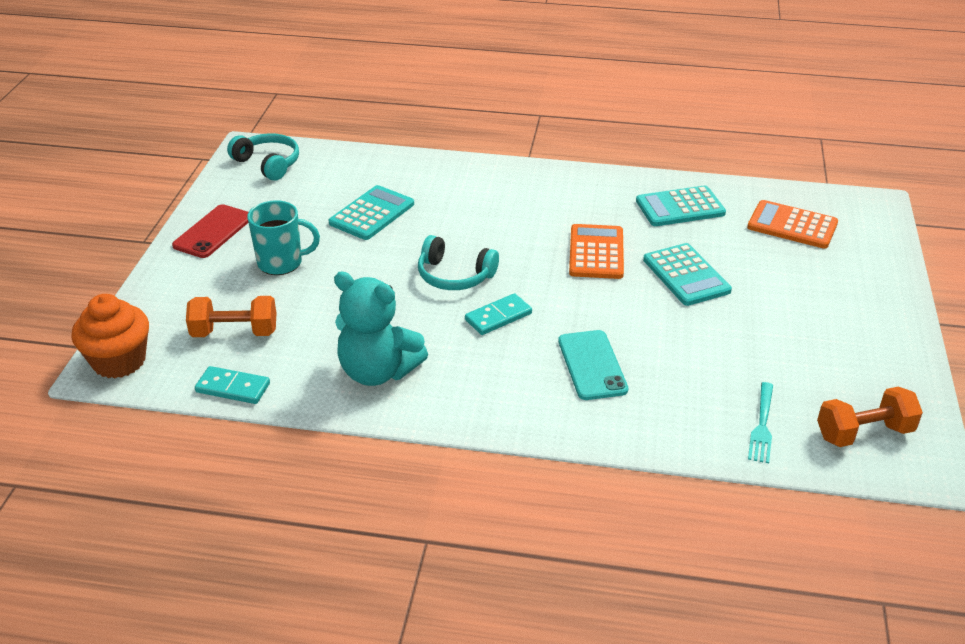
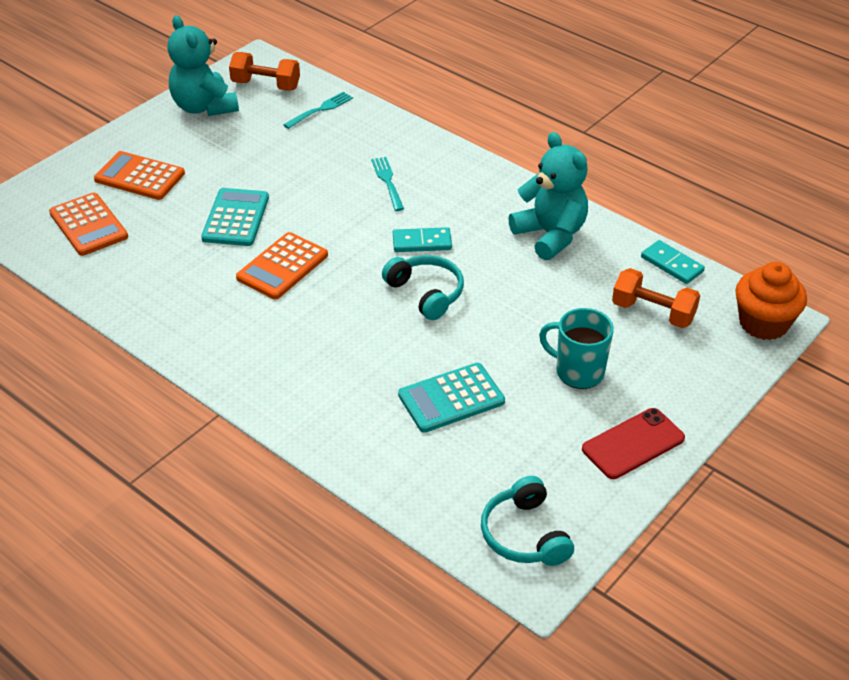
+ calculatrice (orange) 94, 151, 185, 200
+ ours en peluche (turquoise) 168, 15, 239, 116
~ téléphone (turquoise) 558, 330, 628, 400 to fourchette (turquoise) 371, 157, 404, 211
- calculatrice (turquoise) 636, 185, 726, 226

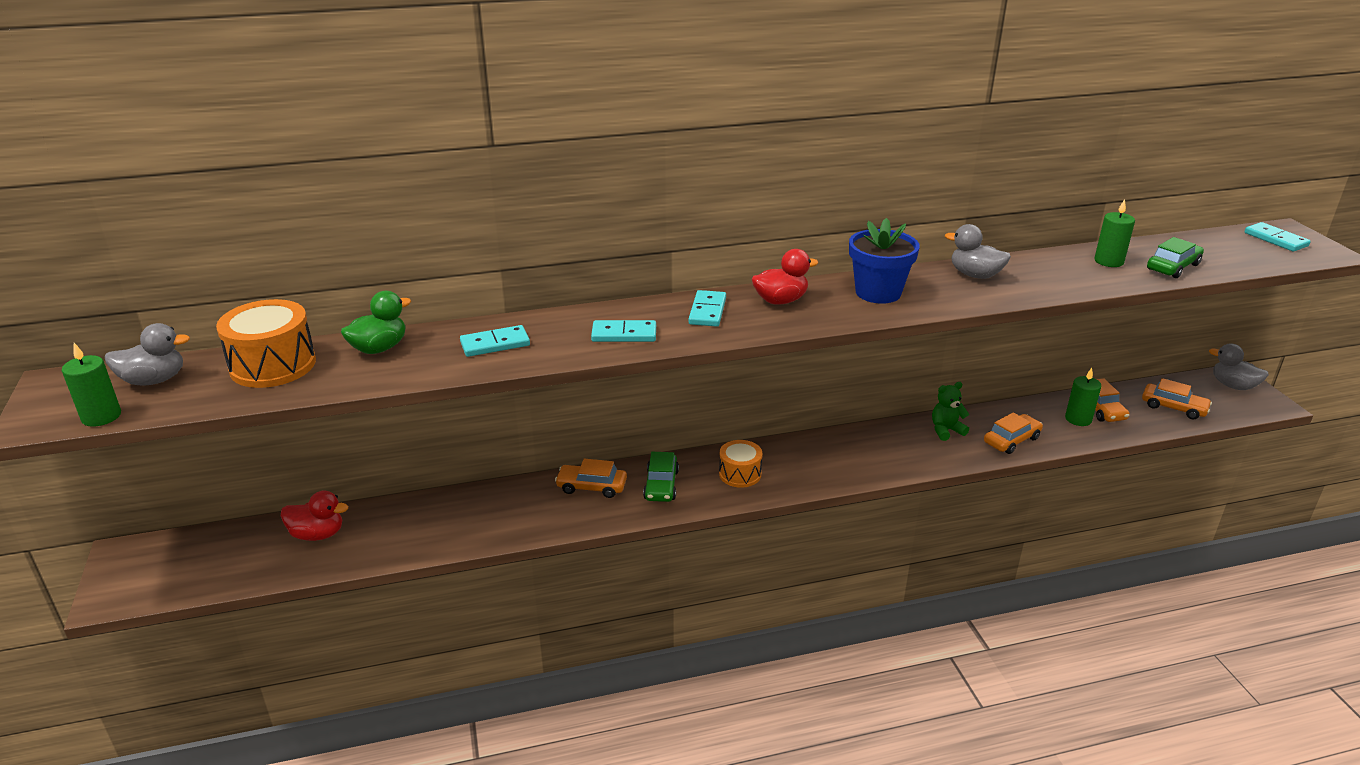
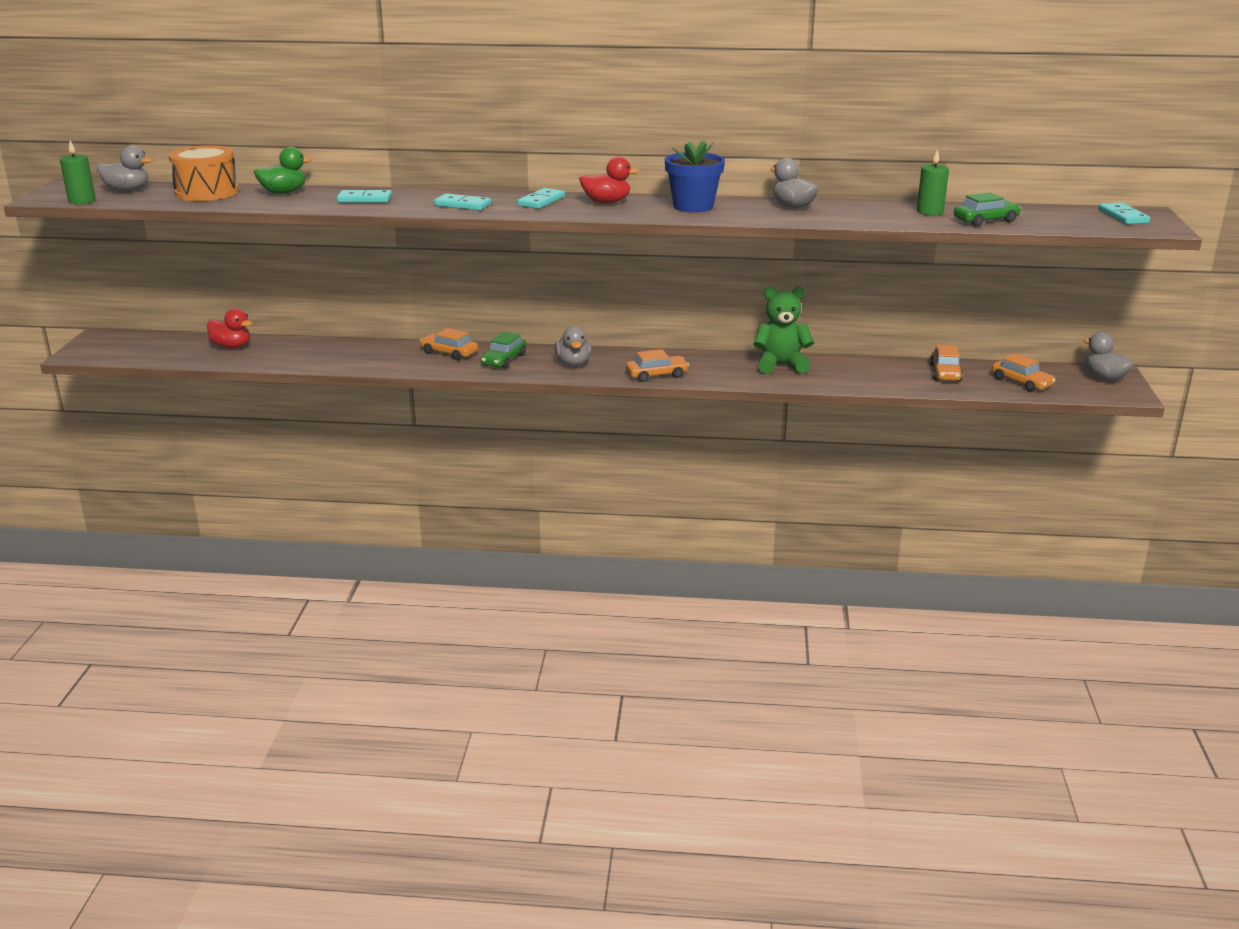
~ tambour (orange) 719, 440, 762, 488 to canard (gris) 554, 326, 591, 366
~ voiture (orange) 984, 412, 1043, 454 to 626, 349, 689, 382
~ ours en peluche (vert) 932, 382, 969, 441 = 753, 286, 814, 374 x1.62
- bougie (vert) 1065, 368, 1101, 426

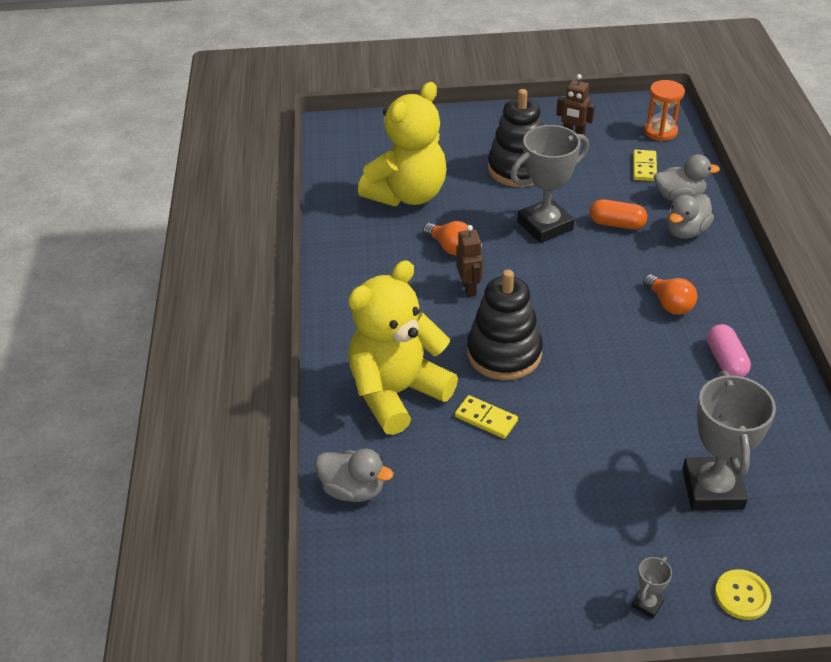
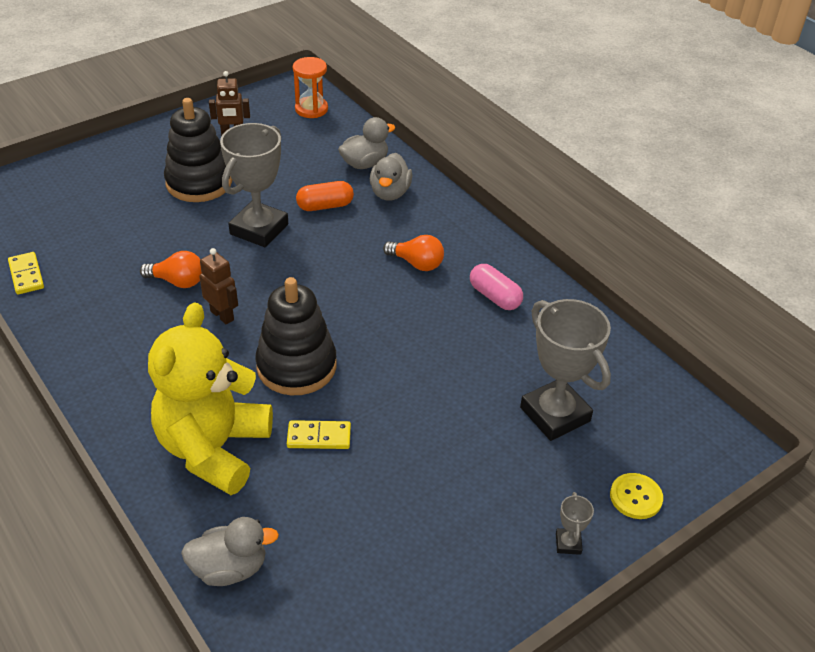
~ domino (jaune) 633, 150, 657, 181 to 8, 252, 44, 295
- ours en peluche (jaune) 358, 82, 447, 206

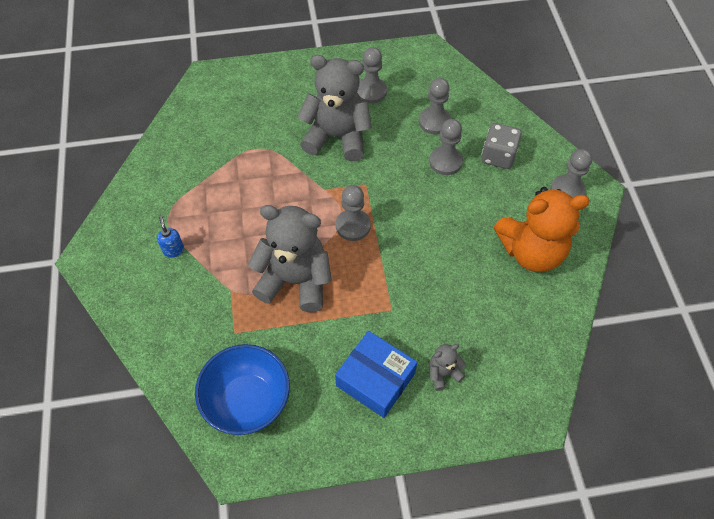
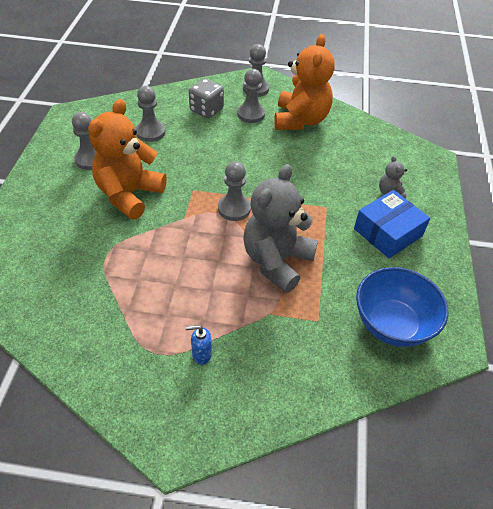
~ ours en peluche (gris) 297, 55, 372, 161 to ours en peluche (orange) 88, 99, 167, 220
~ pion (gris) 429, 119, 463, 175 to 237, 69, 265, 123

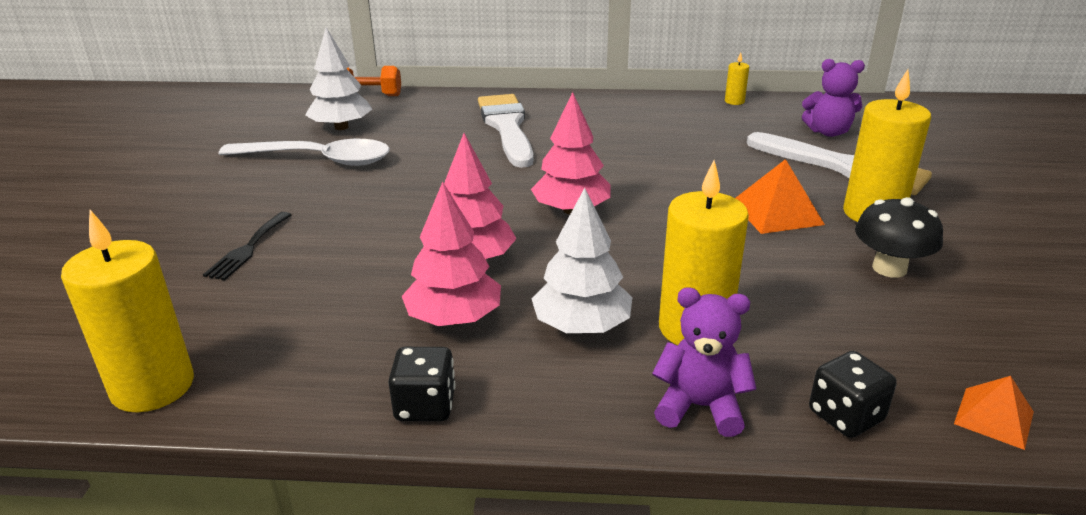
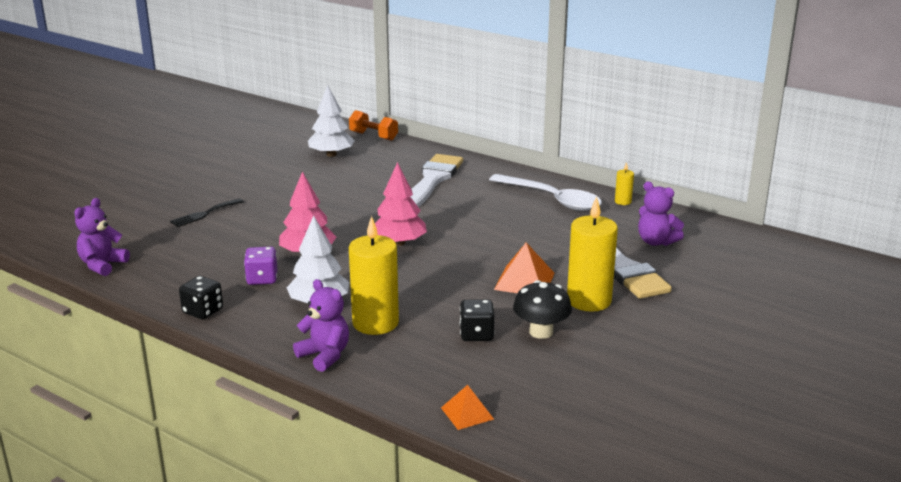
~ bougie (jaune) 61, 210, 194, 413 to ours en peluche (violet) 74, 198, 130, 276
~ arbre (rose) 402, 182, 501, 326 to dé (violet) 244, 247, 277, 285
~ dé (noir) 809, 351, 897, 438 to 460, 299, 495, 341
~ cuillère (blanc) 219, 139, 390, 166 to 489, 174, 602, 211

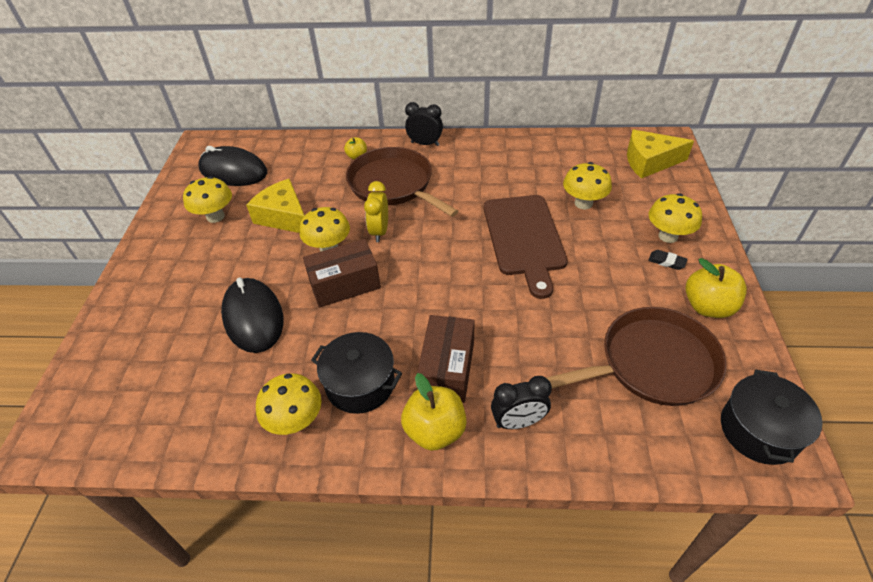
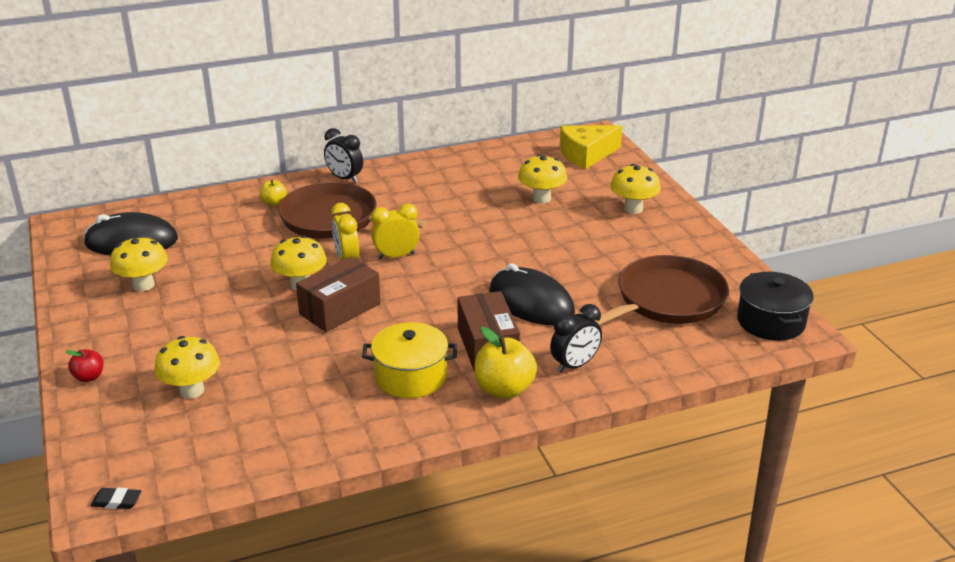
+ pomme (rouge) 66, 349, 104, 382
~ gomme (noir) 648, 250, 688, 270 to 91, 487, 142, 509
~ champignon (jaune) 256, 373, 322, 435 to 154, 336, 220, 399
~ réveil (noir) 405, 102, 443, 146 = 324, 128, 363, 183 135 degrees counterclockwise
~ marmite (noir) 311, 332, 402, 414 to marmite (jaune) 362, 322, 457, 398
+ réveil (jaune) 371, 203, 420, 259
~ souris (noir) 221, 278, 283, 353 to 489, 263, 575, 325
- fromage (jaune) 246, 179, 305, 233
- planche à découper (marron) 484, 195, 568, 299
- pomme (jaune) 686, 258, 747, 318

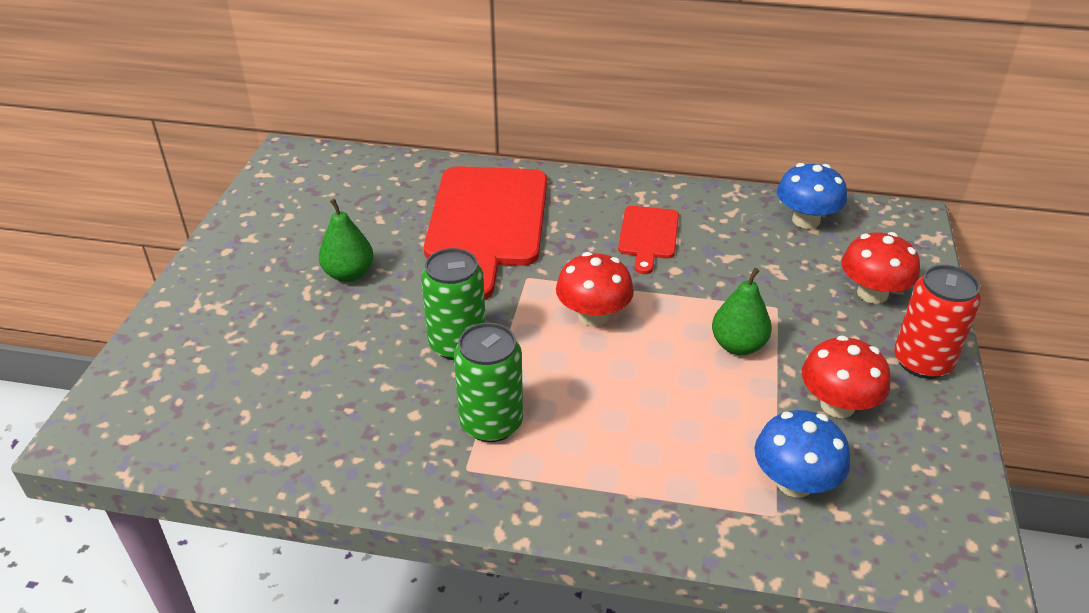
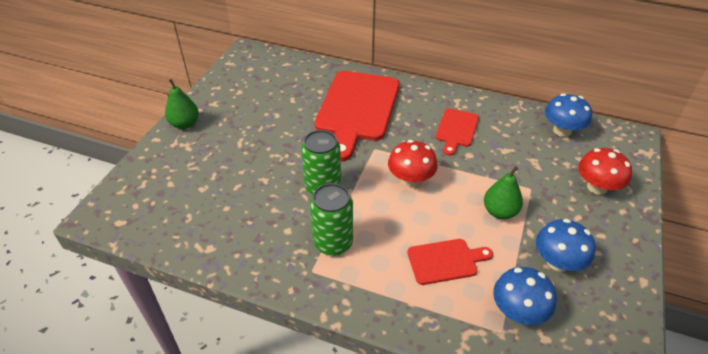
~ poire (vert) 319, 199, 373, 282 to 165, 79, 199, 129
+ planche à découper (rouge) 407, 239, 493, 285
~ champignon (rouge) 802, 335, 891, 418 to champignon (bleu) 536, 219, 596, 272
- canette (rouge) 894, 265, 981, 379

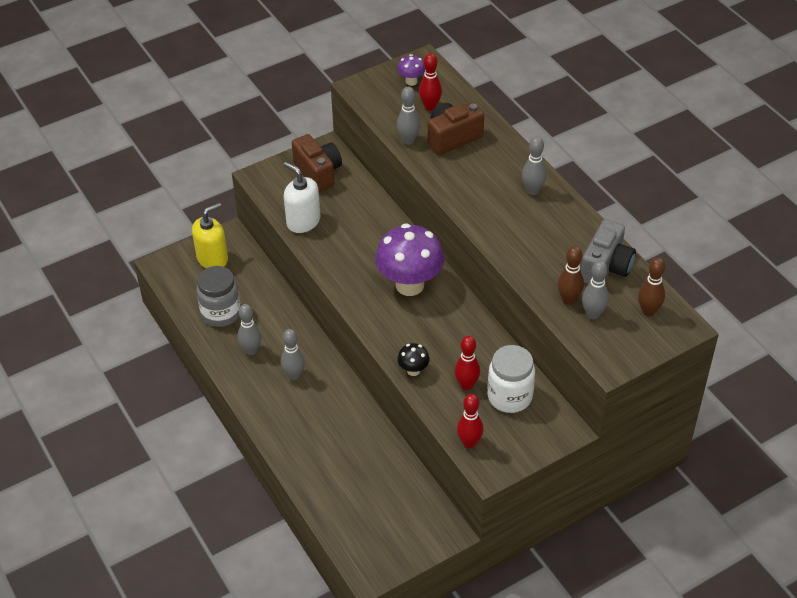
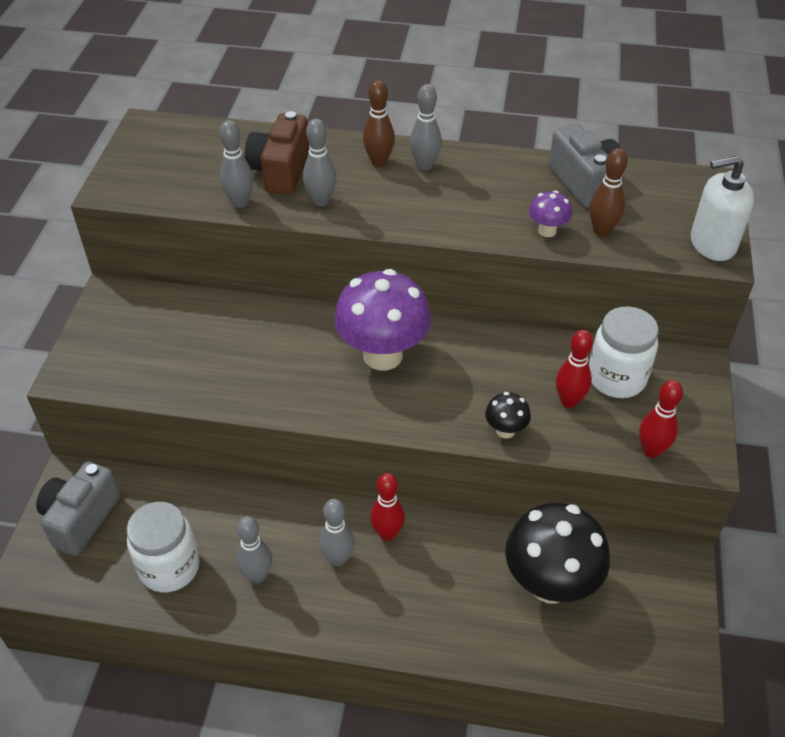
~ distributeur de savon (jaune) 192, 203, 228, 268 to appareil photo (gris) 36, 461, 120, 556
~ bocal (gris) 197, 266, 241, 327 to bocal (blanc) 127, 502, 200, 592
~ quille (gris) 582, 260, 609, 319 to 303, 119, 336, 206
~ quille (marron) 638, 257, 665, 316 to 363, 80, 395, 167
~ quille (rouge) 419, 53, 442, 111 to 370, 473, 405, 541
+ champignon (noir) 505, 503, 610, 603
~ champignon (violet) 397, 54, 425, 86 to 529, 191, 572, 237
~ distributeur de savon (blanc) 284, 162, 320, 233 to 691, 156, 754, 261
- appareil photo (marron) 292, 134, 342, 192

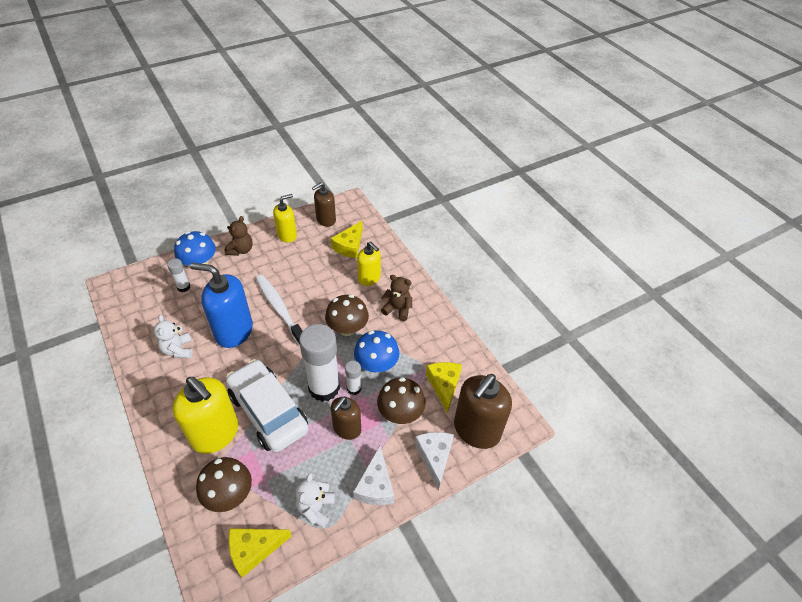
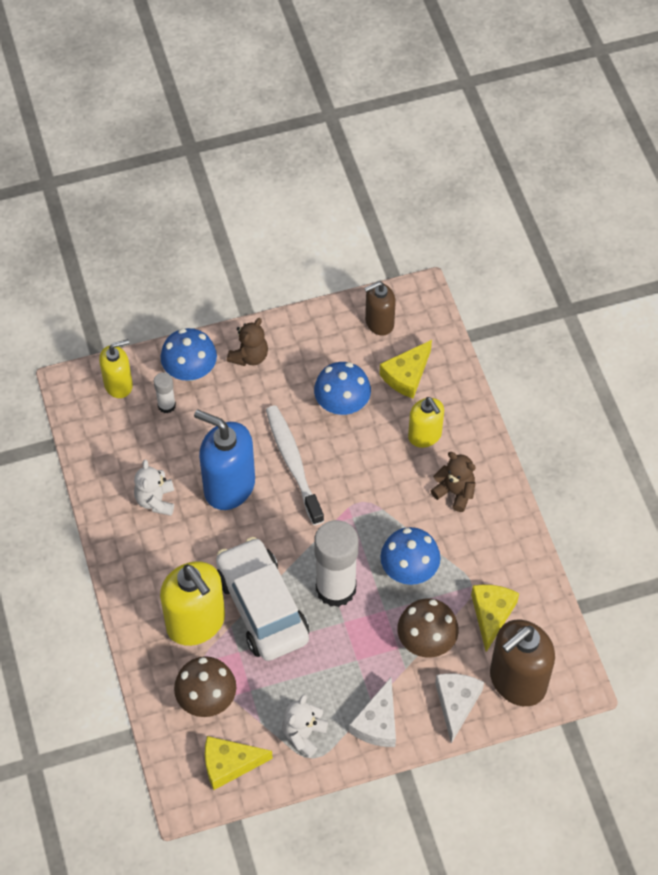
~ distributeur de savon (jaune) 273, 194, 297, 243 to 99, 339, 133, 398
+ champignon (bleu) 314, 362, 371, 415
- champignon (marron) 325, 294, 369, 336
- distributeur de savon (marron) 331, 396, 361, 440
- bâton de colle (blanc) 345, 361, 362, 395

